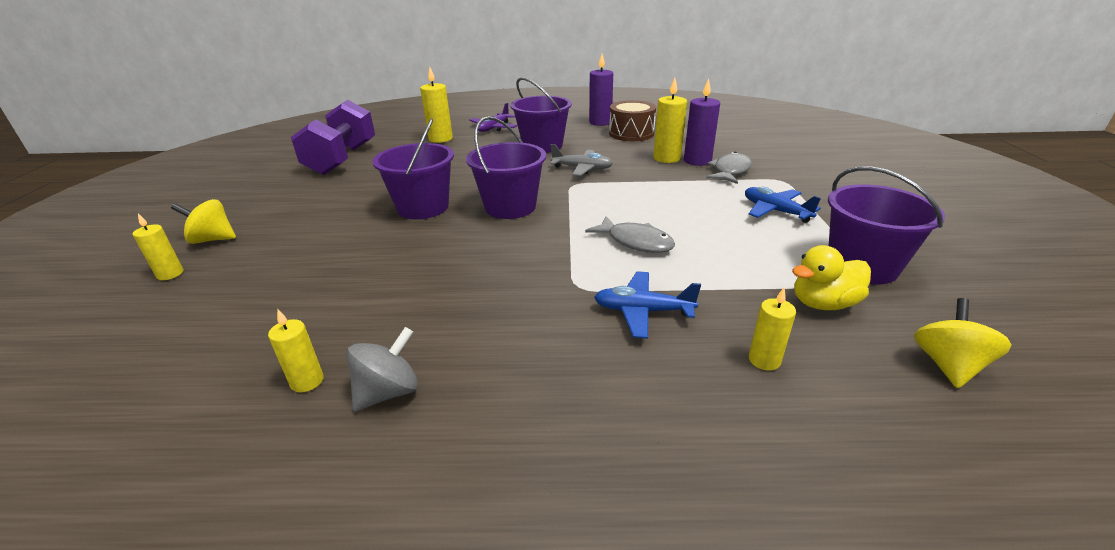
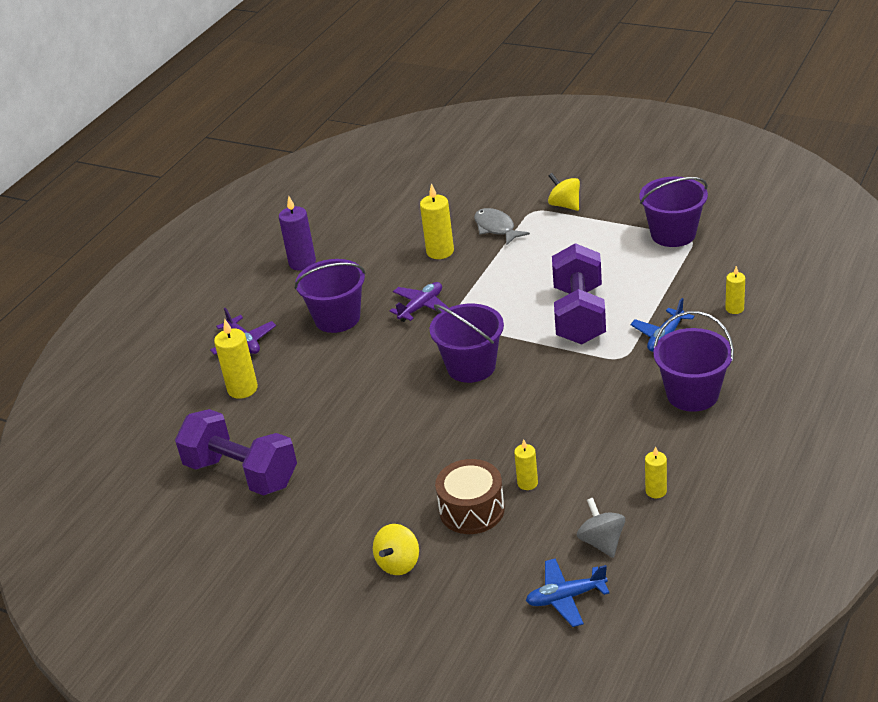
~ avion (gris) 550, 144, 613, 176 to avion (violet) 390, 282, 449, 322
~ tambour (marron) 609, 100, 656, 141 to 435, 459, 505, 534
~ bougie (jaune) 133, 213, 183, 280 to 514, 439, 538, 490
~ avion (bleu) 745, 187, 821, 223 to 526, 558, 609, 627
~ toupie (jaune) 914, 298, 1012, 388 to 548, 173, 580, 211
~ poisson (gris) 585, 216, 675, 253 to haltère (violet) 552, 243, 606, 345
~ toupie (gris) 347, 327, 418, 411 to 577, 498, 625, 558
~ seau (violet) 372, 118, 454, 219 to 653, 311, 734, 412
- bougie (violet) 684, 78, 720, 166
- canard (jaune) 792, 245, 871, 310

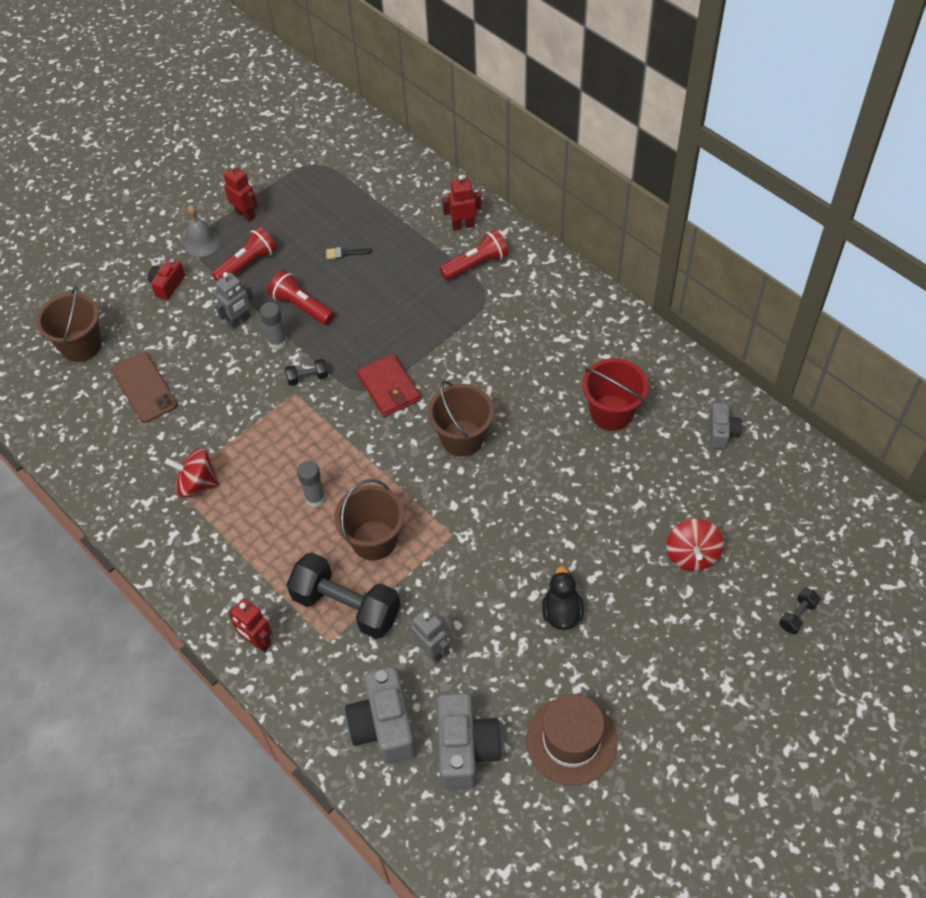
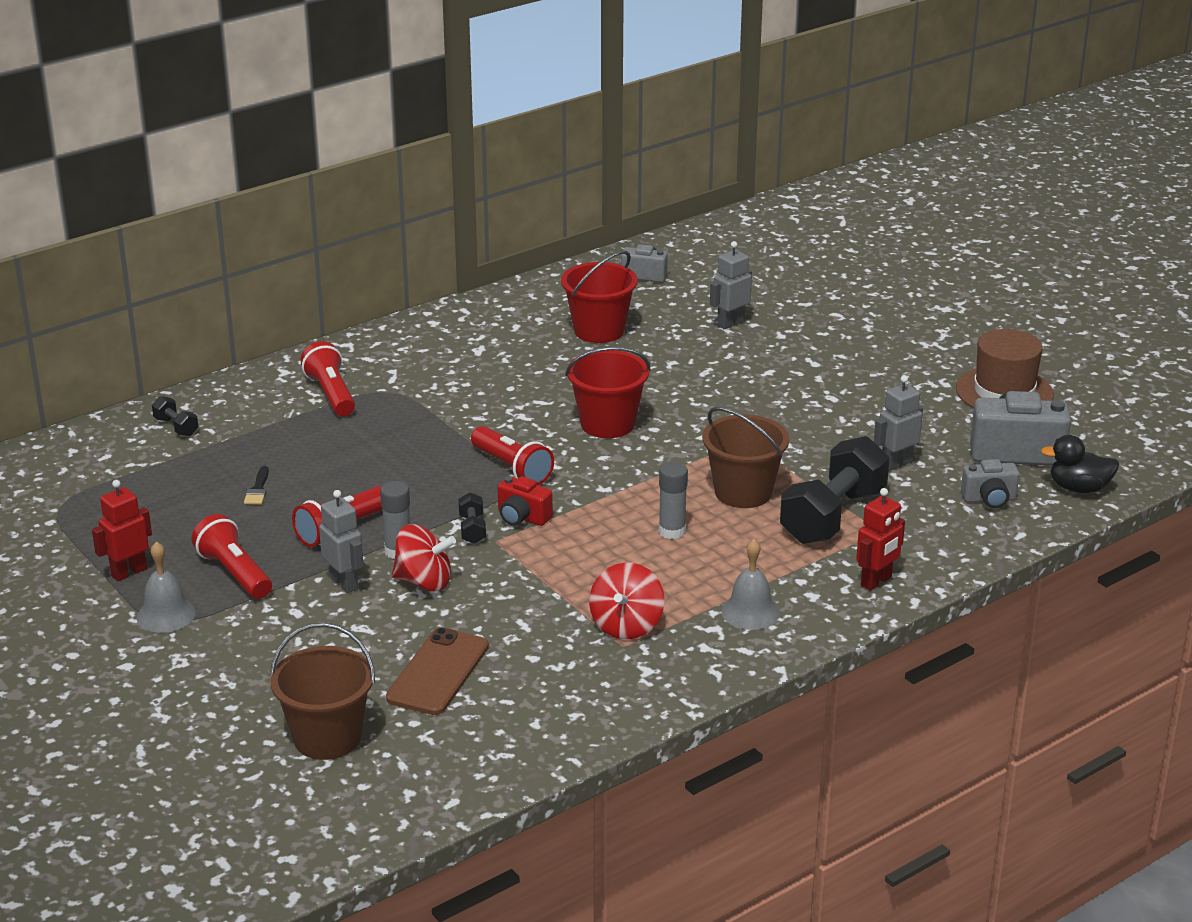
~ haltère (noir) 779, 588, 820, 634 to 152, 396, 198, 436
~ téléphone (marron) 112, 352, 177, 423 = 386, 627, 489, 715 45 degrees counterclockwise
~ toupie (rouge) 666, 519, 724, 571 to 392, 524, 456, 592
~ portefeuille (rouge) 357, 354, 421, 417 to lampe de poche (rouge) 471, 426, 554, 485
~ appareil photo (rouge) 148, 258, 185, 300 to 498, 476, 553, 526
~ seau (marron) 428, 381, 494, 457 to seau (rouge) 565, 347, 651, 438
+ robot (gris) 710, 241, 752, 330
+ cloche (gris) 721, 539, 779, 630
~ appareil photo (gris) 345, 666, 416, 764 = 961, 459, 1019, 508 x0.56
~ canard (noir) 542, 566, 584, 630 to 1041, 435, 1119, 493
- robot (rouge) 442, 175, 481, 231

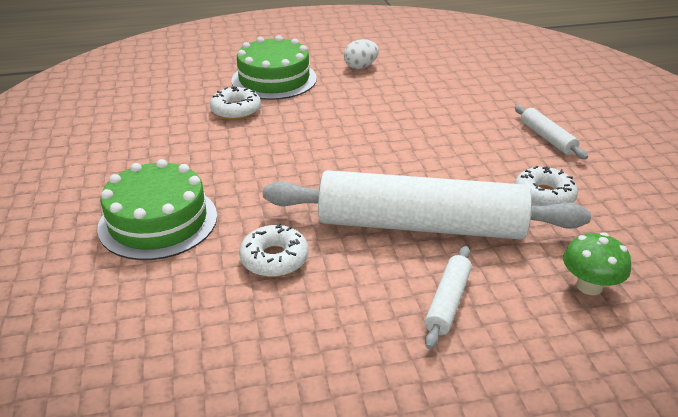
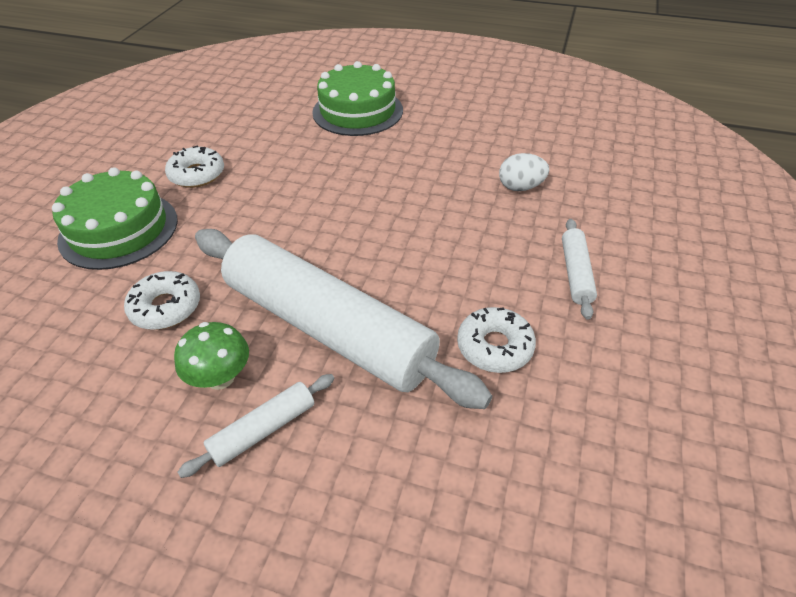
~ beignet (blanc) 210, 86, 261, 120 to 165, 145, 224, 188
~ champignon (vert) 563, 232, 631, 295 to 174, 322, 249, 390
~ œuf (blanc) 344, 39, 379, 69 to 499, 153, 549, 191

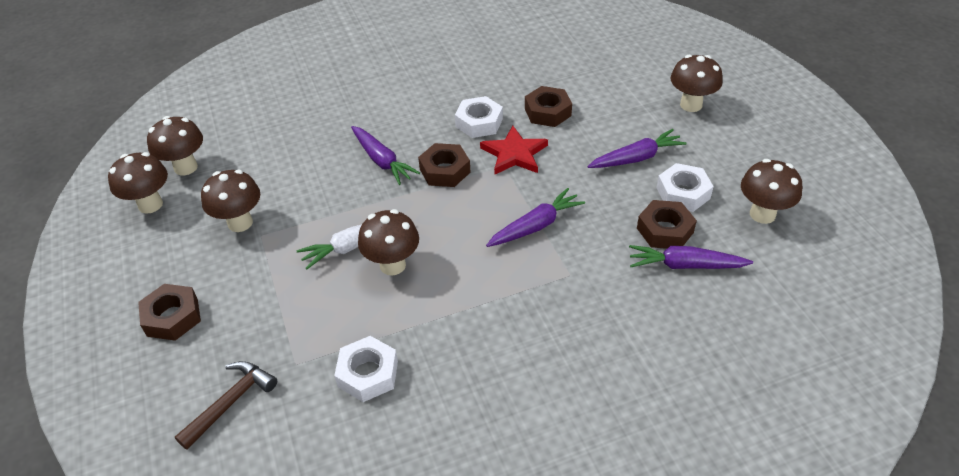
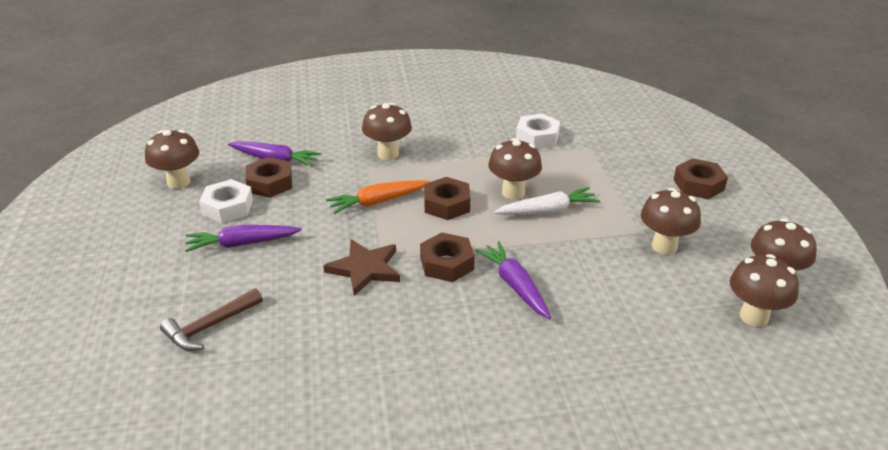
~ marteau (marron) 175, 361, 277, 450 to 160, 288, 263, 351
~ étoile (rouge) 480, 126, 548, 175 to étoile (marron) 323, 239, 400, 296
~ carotte (violet) 486, 188, 585, 247 to carotte (orange) 326, 180, 430, 214
~ champignon (marron) 670, 55, 723, 112 to 362, 103, 412, 160
~ écrou (marron) 525, 86, 572, 127 to 424, 177, 470, 220
- écrou (blanc) 455, 96, 503, 138

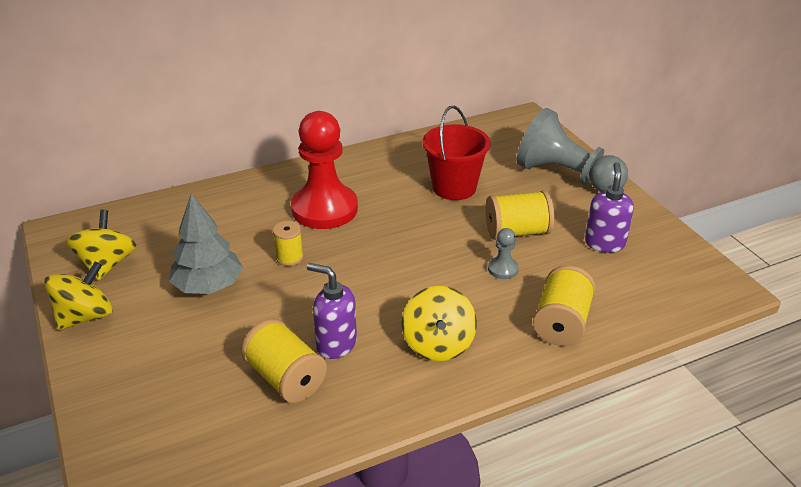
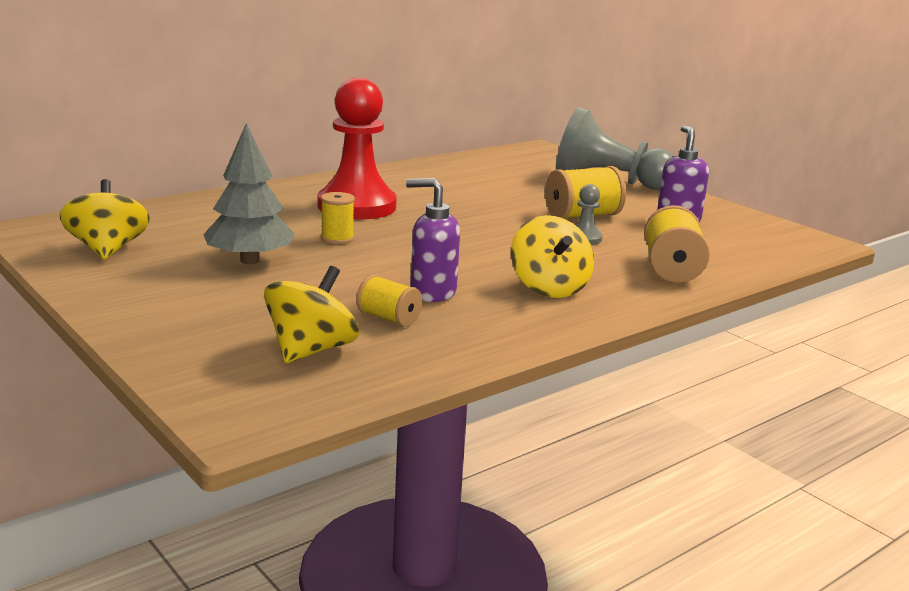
~ toupie (jaune) 44, 261, 113, 330 to 264, 266, 359, 363
~ bobine (jaune) 241, 319, 327, 403 = 356, 275, 422, 327 x0.61
- seau (rouge) 422, 106, 491, 200

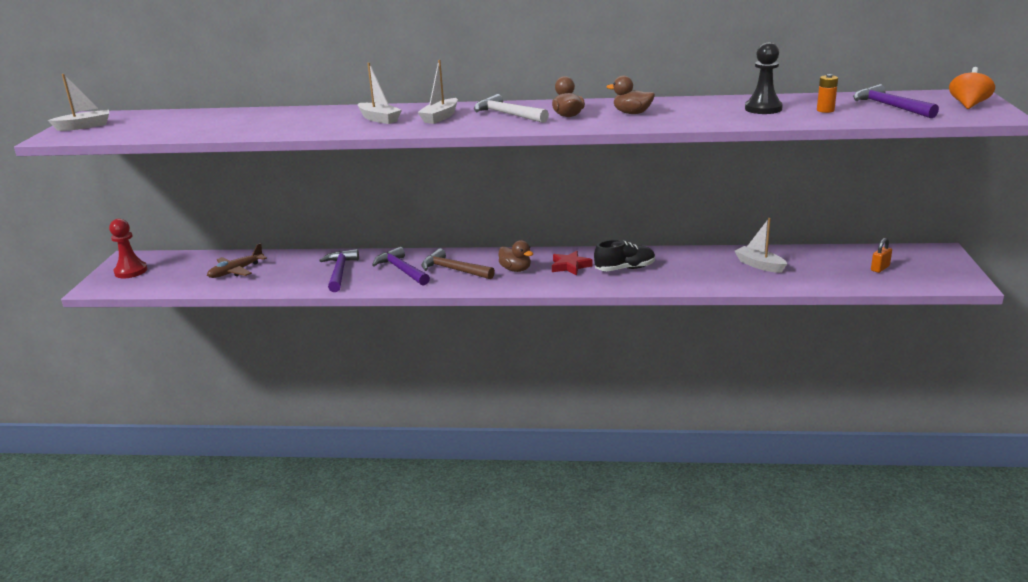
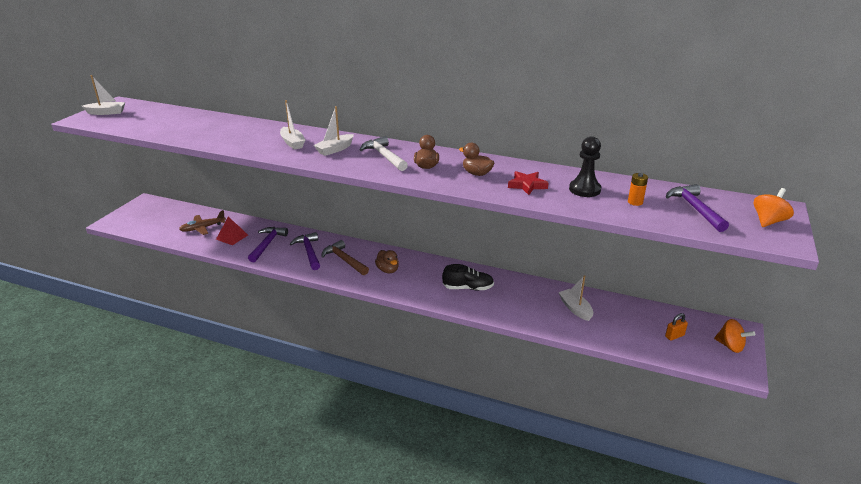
+ pyramide (rouge) 216, 217, 248, 245
~ étoile (rouge) 552, 251, 592, 276 to 508, 171, 549, 195
+ toupie (orange) 714, 319, 755, 353
- pion (rouge) 109, 219, 147, 278

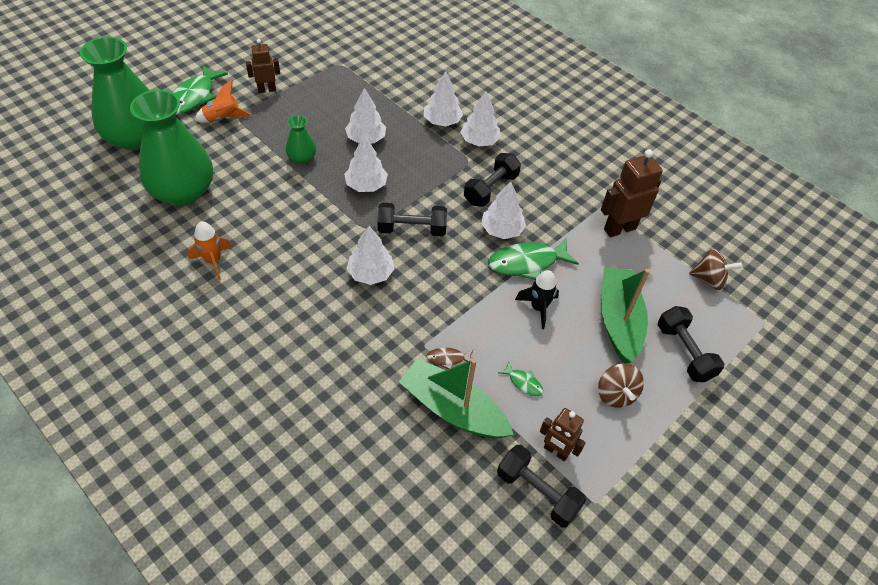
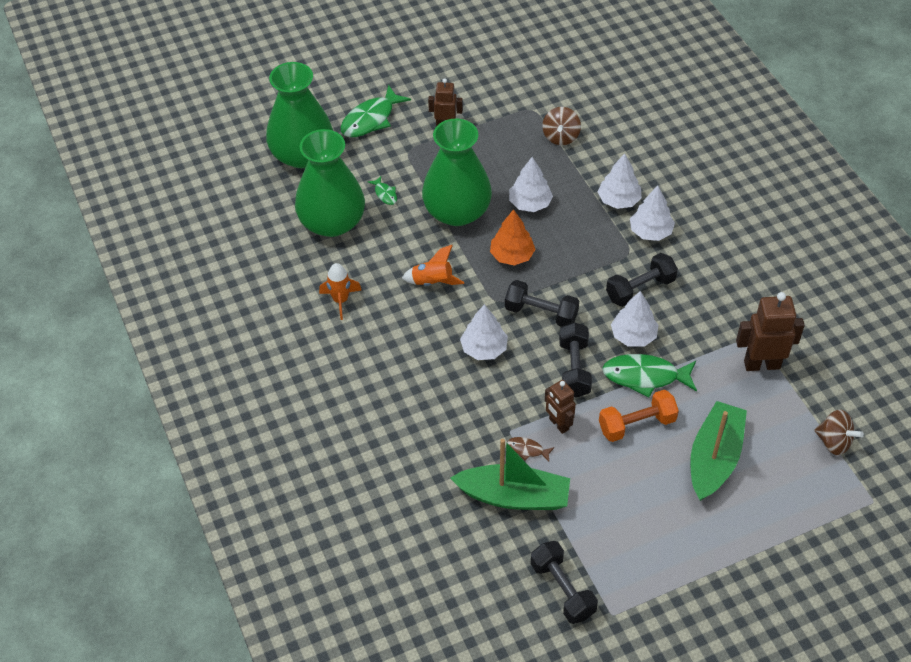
~ poisson (vert) 498, 361, 543, 396 to 368, 176, 397, 205
~ fusée (orange) 194, 80, 251, 123 to 402, 245, 464, 286
~ vase (vert) 286, 115, 316, 164 = 422, 119, 492, 226 x2.19
~ bateau (vert) 399, 358, 514, 438 = 450, 439, 570, 510 135 degrees clockwise
~ arbre (blanc) 344, 135, 388, 192 to arbre (orange) 490, 209, 535, 266
~ toupie (marron) 598, 363, 644, 408 to 542, 107, 581, 145
~ robot (marron) 540, 408, 586, 461 to 545, 380, 576, 434
~ haltère (noir) 658, 306, 724, 382 to 559, 322, 592, 398
~ fusée (noir) 515, 270, 559, 329 to haltère (orange) 599, 390, 679, 442

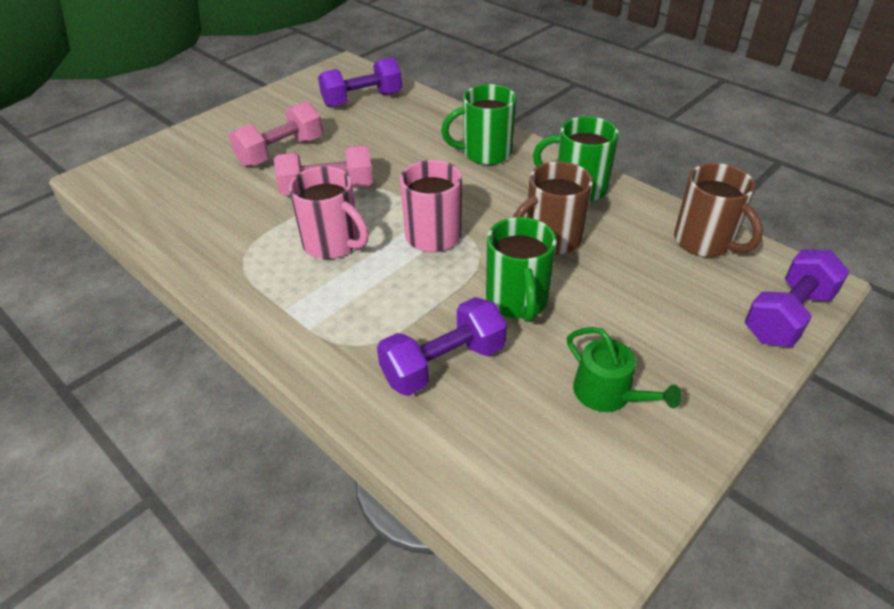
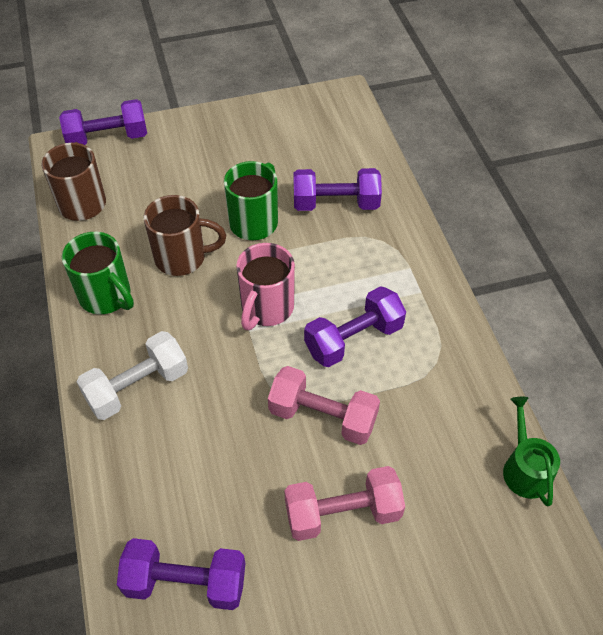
~ tasse (vert) 441, 84, 516, 165 to haltère (blanc) 77, 331, 188, 420
~ tasse (rose) 289, 166, 369, 259 to haltère (violet) 304, 286, 406, 367
~ arrosoir (vert) 567, 327, 682, 412 to 503, 397, 560, 507

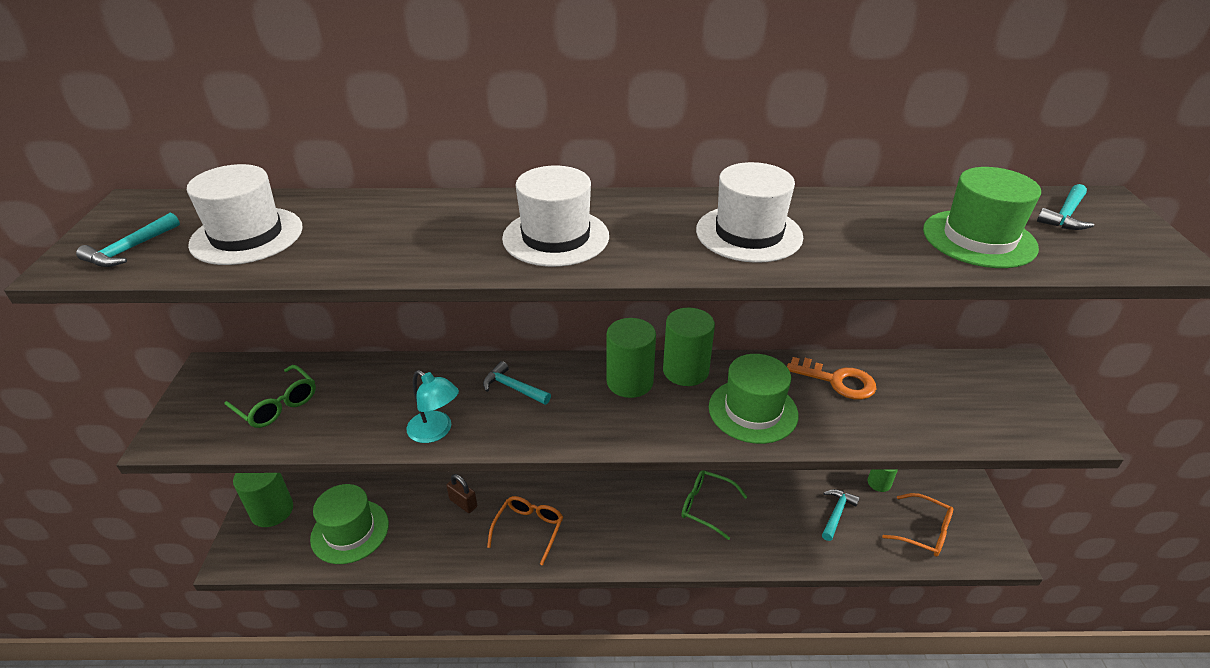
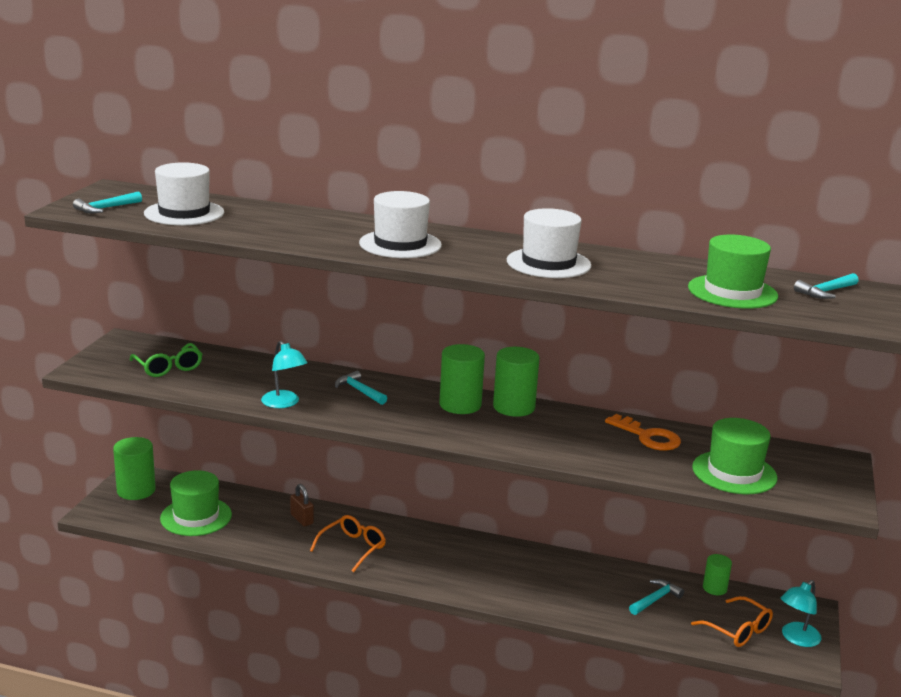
~ chapeau (vert) 709, 354, 799, 444 to 692, 418, 778, 494
+ lampe (turquoise) 780, 580, 822, 647
- lunettes (vert) 681, 470, 747, 540

